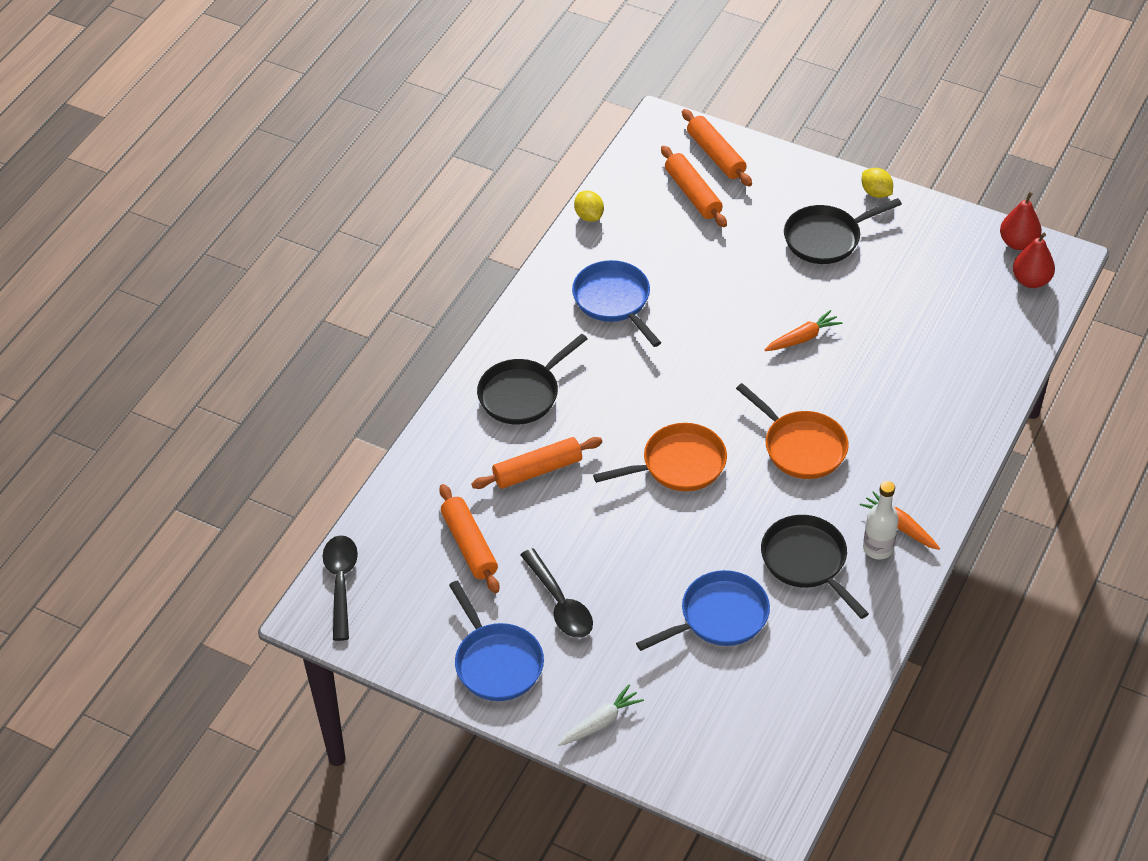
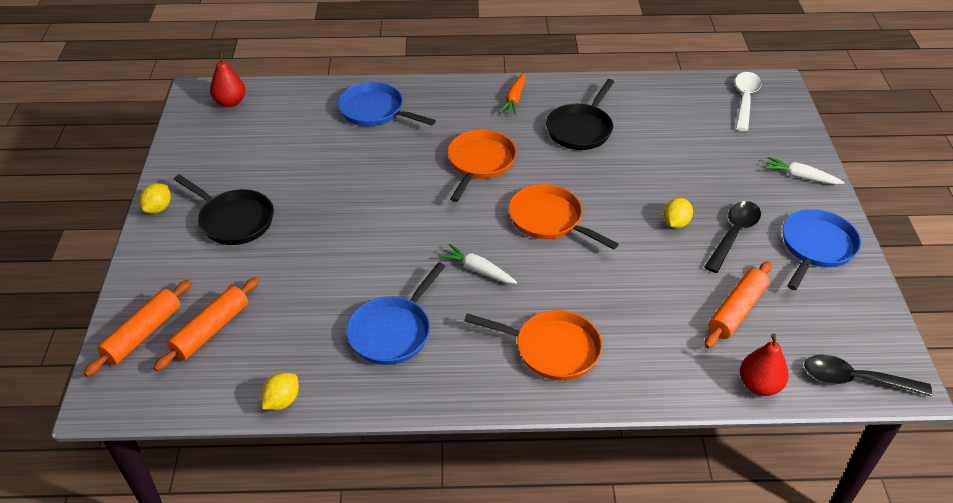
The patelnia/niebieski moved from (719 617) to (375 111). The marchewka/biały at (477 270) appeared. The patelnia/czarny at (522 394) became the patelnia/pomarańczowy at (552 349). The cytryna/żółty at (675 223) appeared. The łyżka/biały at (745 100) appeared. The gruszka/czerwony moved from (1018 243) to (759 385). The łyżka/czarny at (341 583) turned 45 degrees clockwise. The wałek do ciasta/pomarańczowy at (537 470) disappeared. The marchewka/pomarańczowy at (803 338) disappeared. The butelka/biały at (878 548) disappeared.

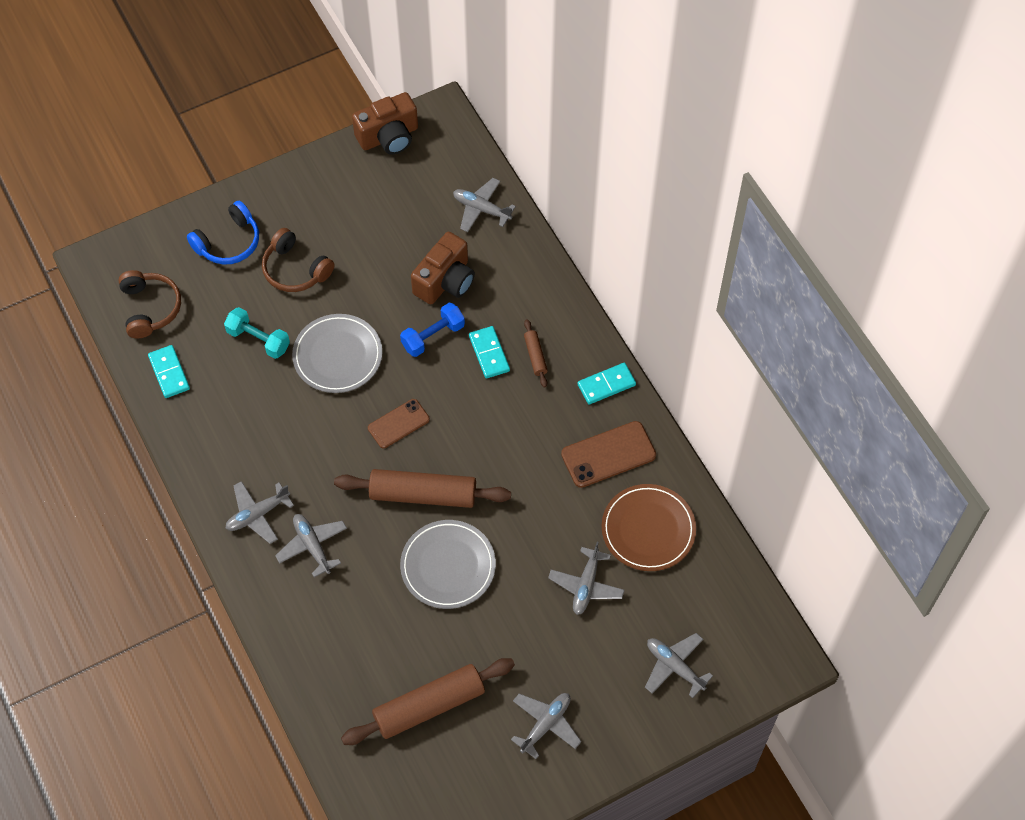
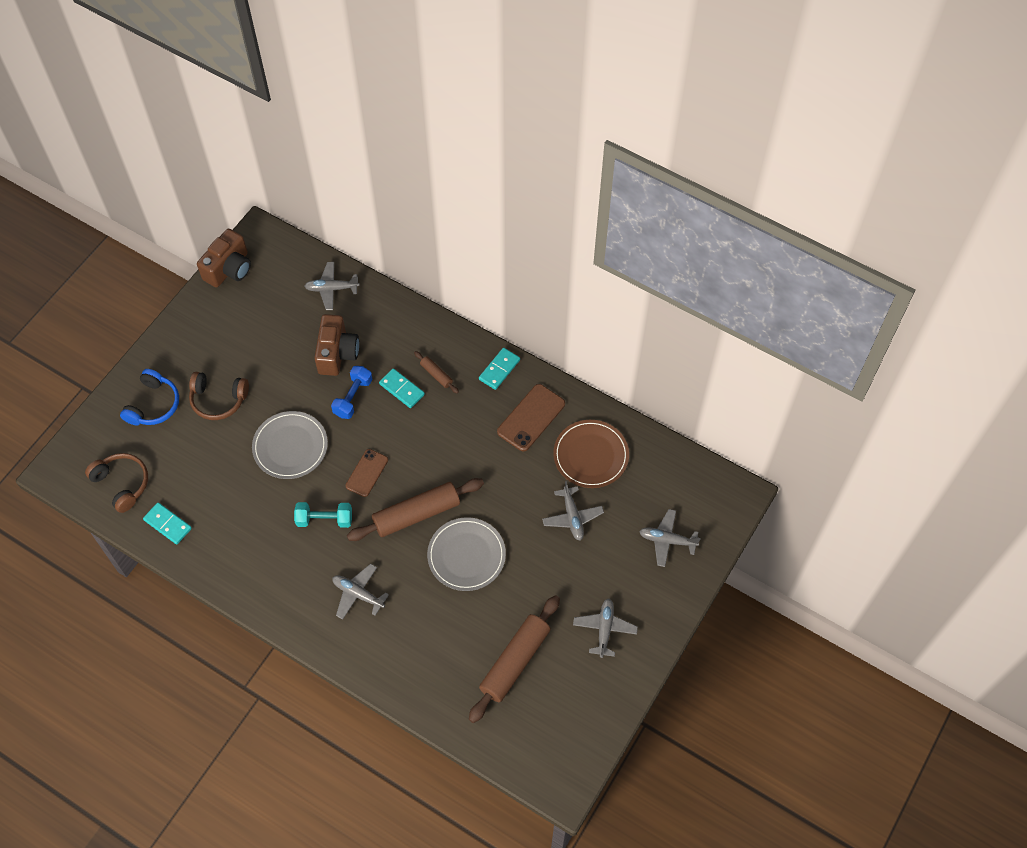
The hantel/turkusowy moved from (258 340) to (324 519). The samolot/szary at (257 514) disappeared.

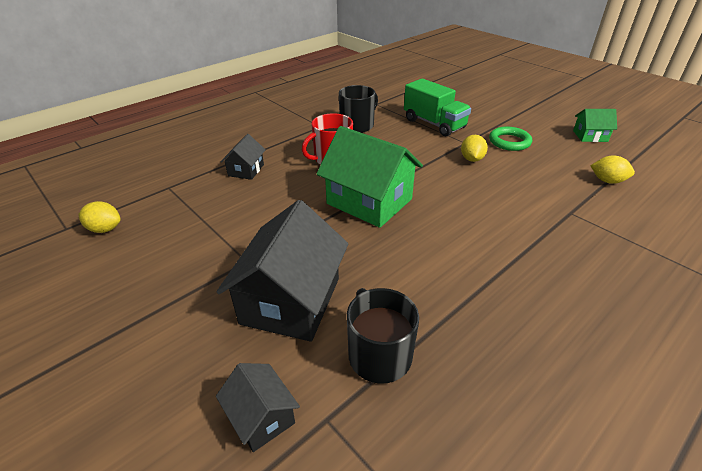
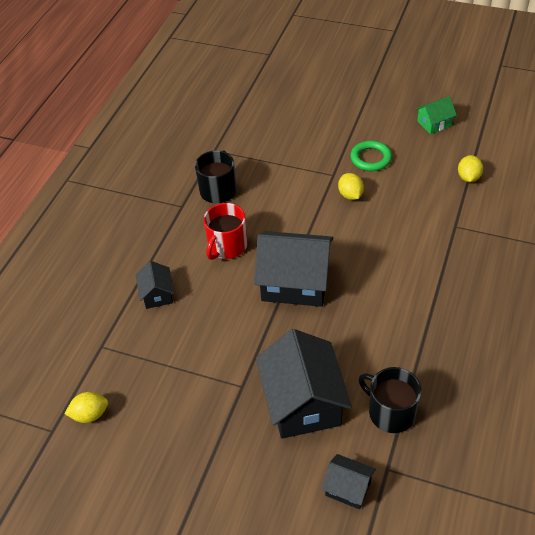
The domek/zielony at (369 201) became the domek/czarny at (295 282). The cytryna/żółty at (607 181) turned 75 degrees counterclockwise. The ciężarówka/zielony at (434 124) disappeared.

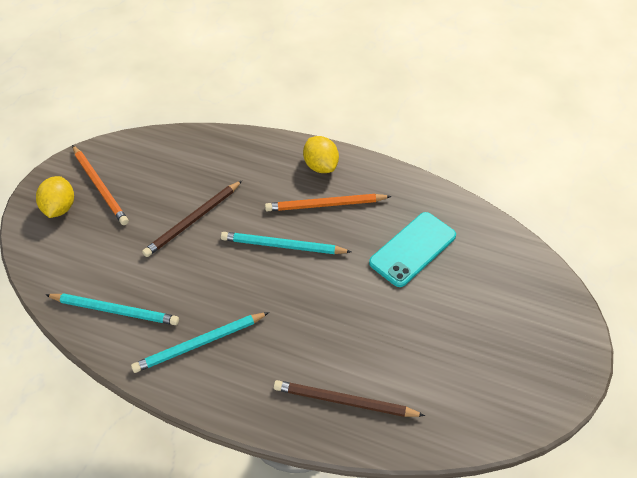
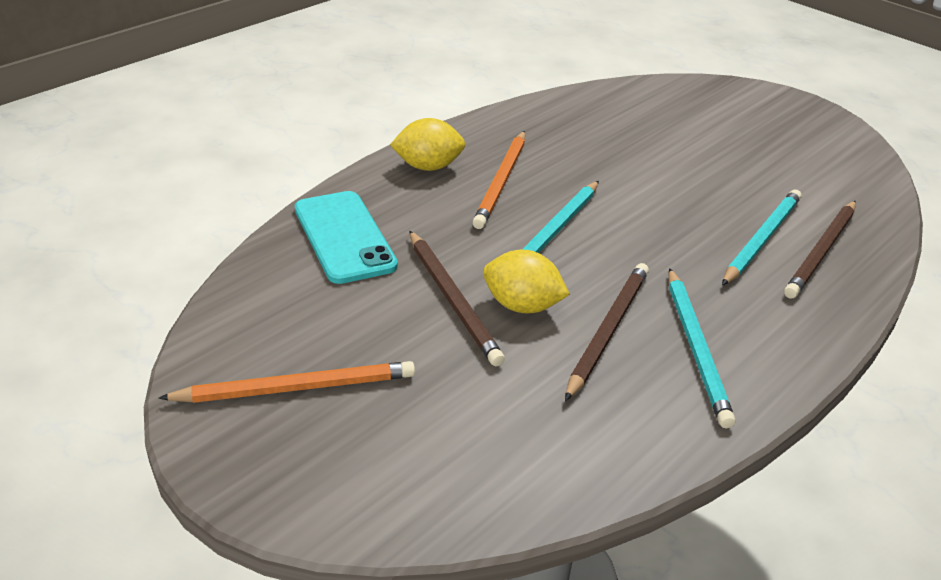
The telefon/turkusowy moved from (413 249) to (344 237). The cytryna/żółty moved from (60 208) to (522 306). The ołówek/brązowy at (607 331) appeared. The ołówek/turkusowy moved from (115 310) to (761 239).

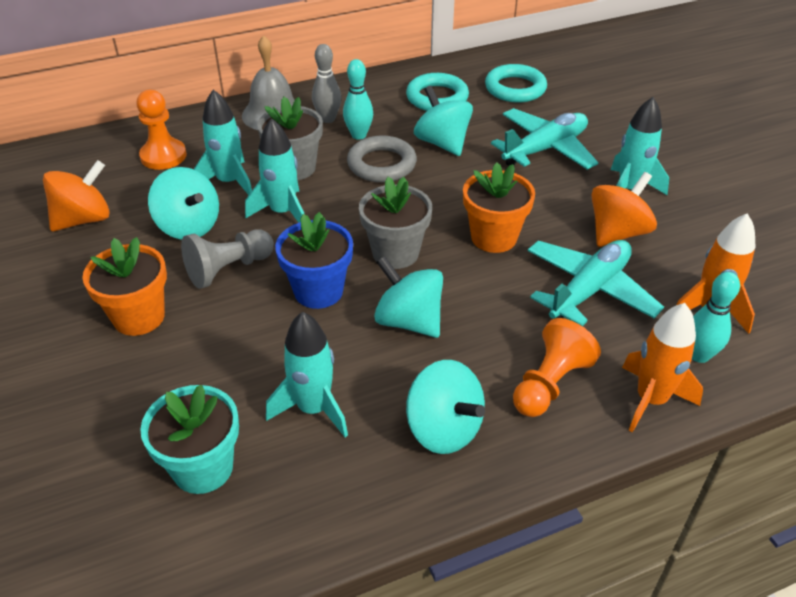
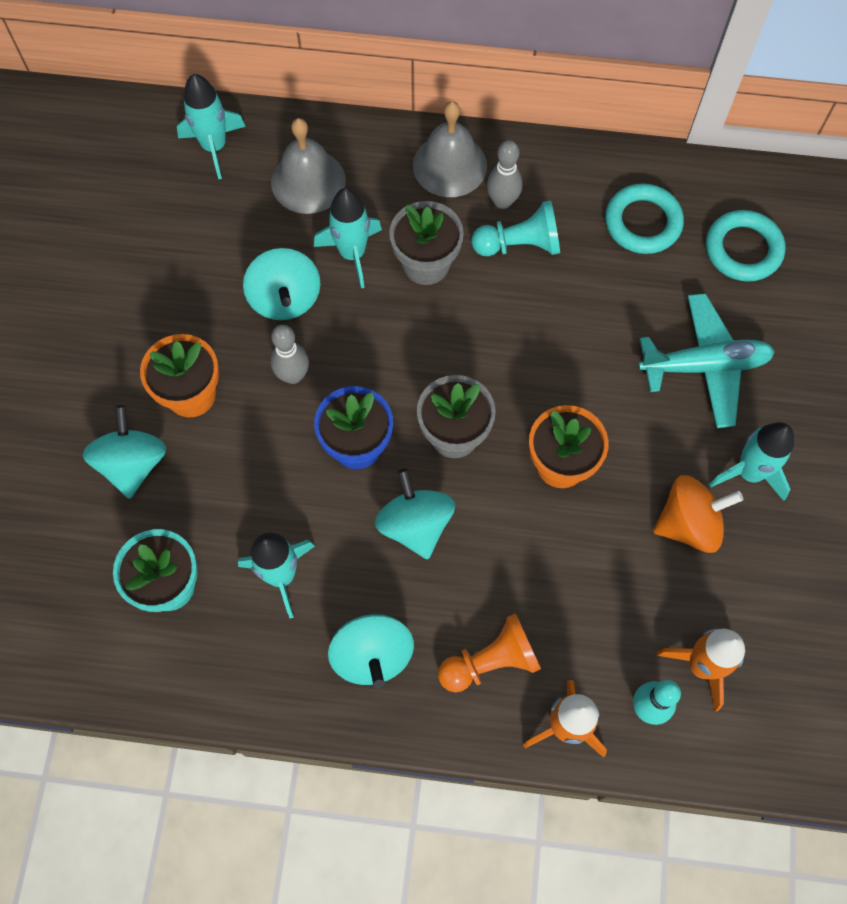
The bączek/turkusowy moved from (442 143) to (132 464). The rakieta/turkusowy moved from (283 212) to (214 147). The pionek/pomarańczowy at (163 156) was replaced by the dzwonek/szary at (308 181). The pionek/szary at (228 269) was replaced by the kręgiel/szary at (293 375). The kręgiel/turkusowy at (359 135) was replaced by the pionek/turkusowy at (519 244). The bączek/pomarańczowy at (84 219) disappeared. The pierścień/szary at (381 164) disappeared. The samolot/turkusowy at (589 290) disappeared.

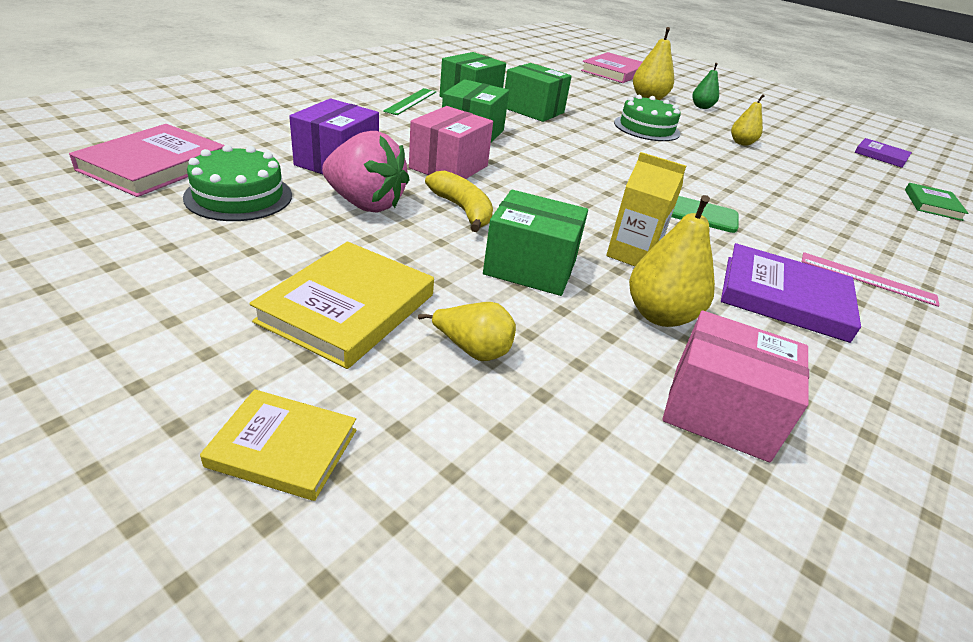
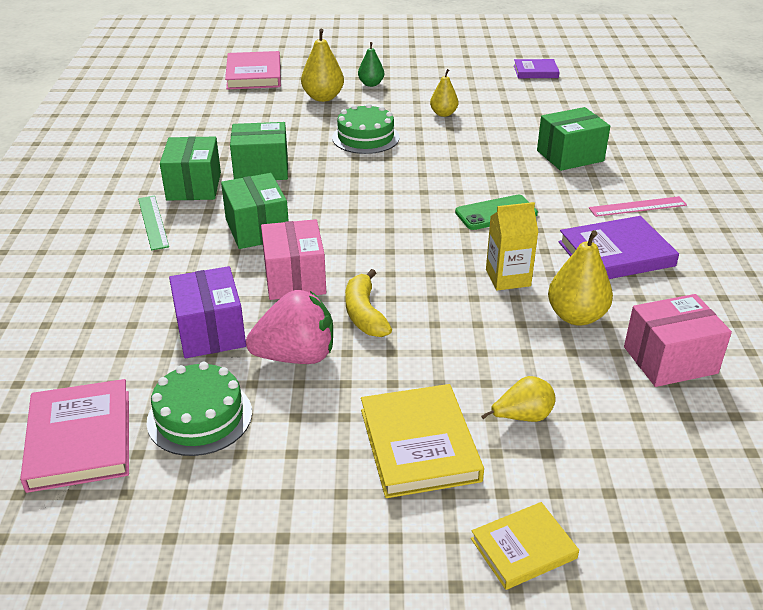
The banan/żółty at (462 210) turned 120 degrees counterclockwise. The pudełko/zielony moved from (530 267) to (570 156). The książka/zielony at (932 204) disappeared.

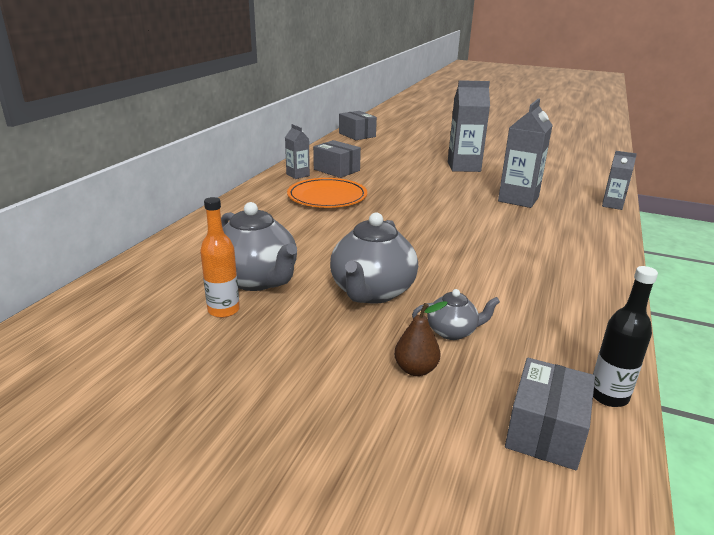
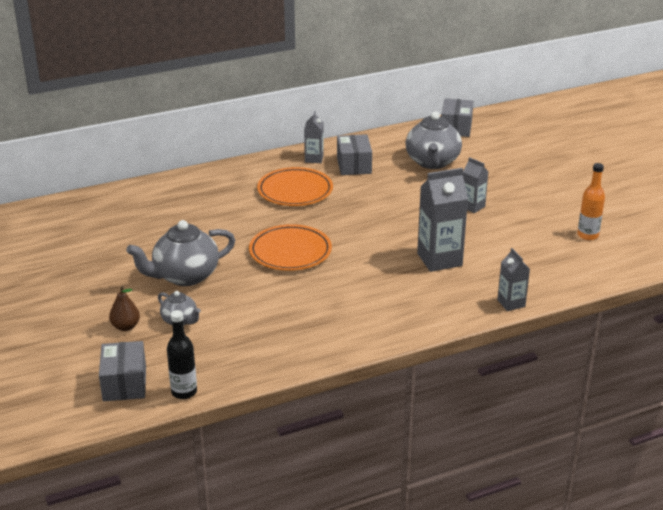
The pudełko/szary at (545 431) turned 75 degrees counterclockwise. The talerz/pomarańczowy at (290 251) appeared. The imbryk/szary moved from (257 280) to (432 162). The karton mleka/szary at (463 167) changed to 0.56 times the size. The butelka/pomarańczowy moved from (223 310) to (587 235).

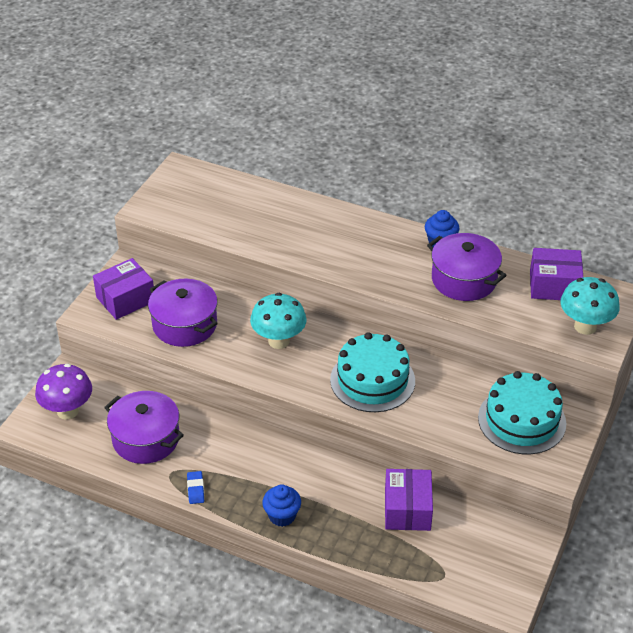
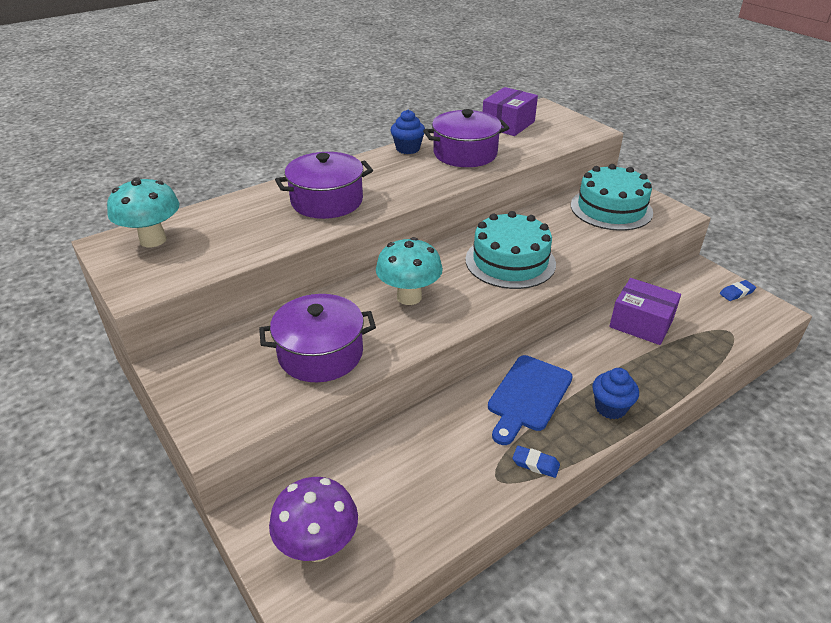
The grzyb/turkusowy moved from (585 326) to (153 240). The garnek/fioletowy moved from (146 439) to (327 201). The deska do krojenia/niebieski at (528 396) appeared. The gumka do mazania/niebieski at (736 293) appeared. The pudełko/fioletowy at (125 299) disappeared.

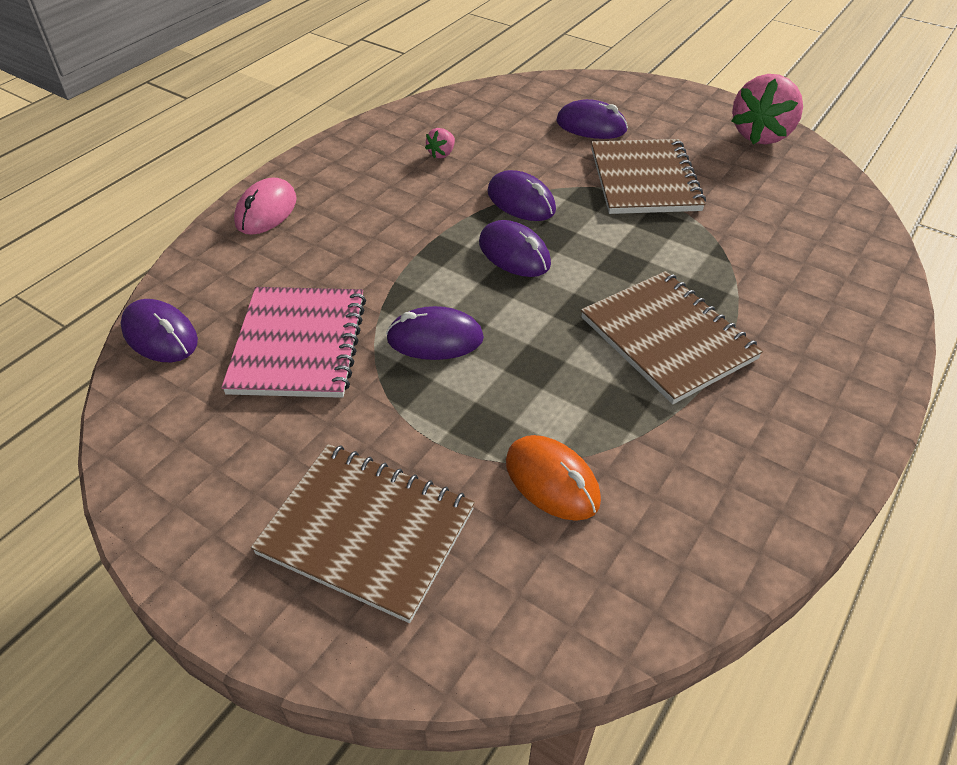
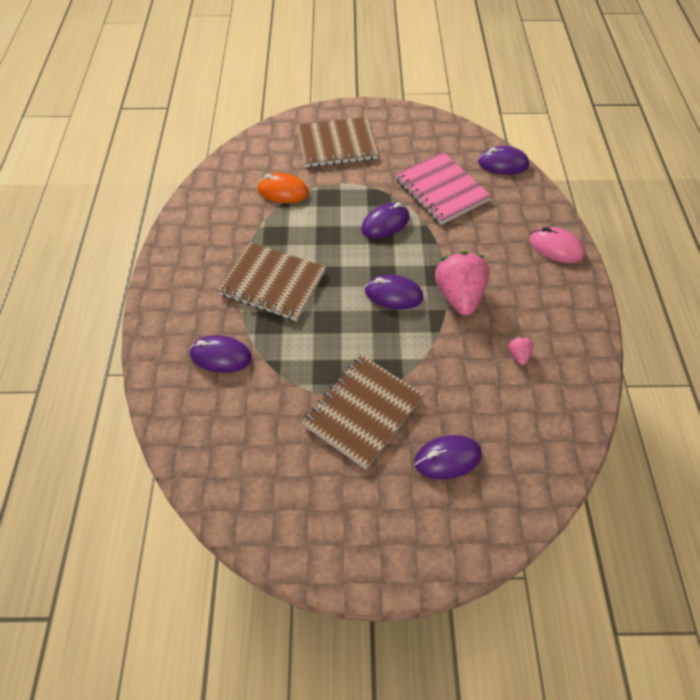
The myszka/fioletowy moved from (521 201) to (221 356). The zeszyt/brązowy at (644 180) turned 75 degrees clockwise. The truskawka/różowy moved from (761 135) to (459 296). The myszka/różowy at (266 211) turned 45 degrees counterclockwise.

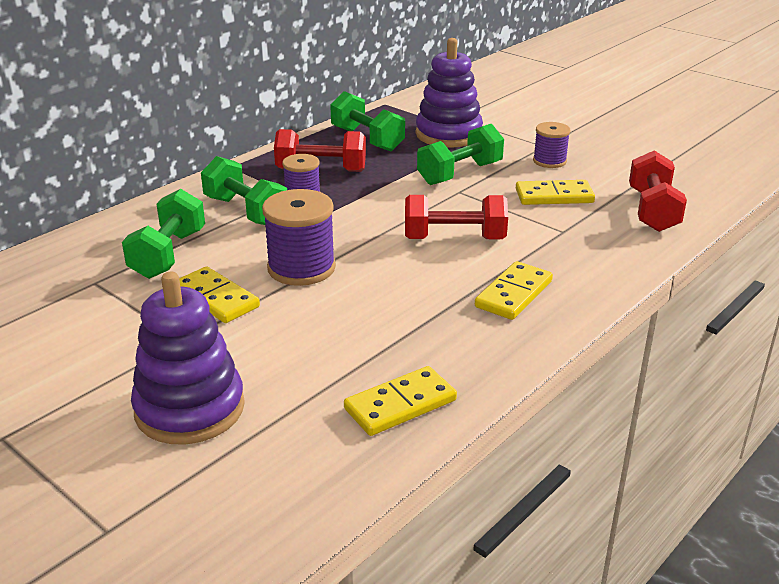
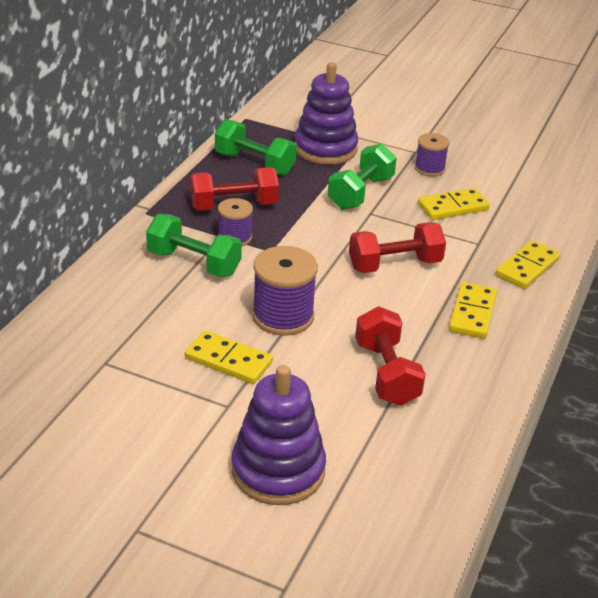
The hantel/czerwony moved from (652 211) to (386 373). The kostka domina/żółty moved from (400 405) to (527 267). The hantel/zielony at (168 254) disappeared.

